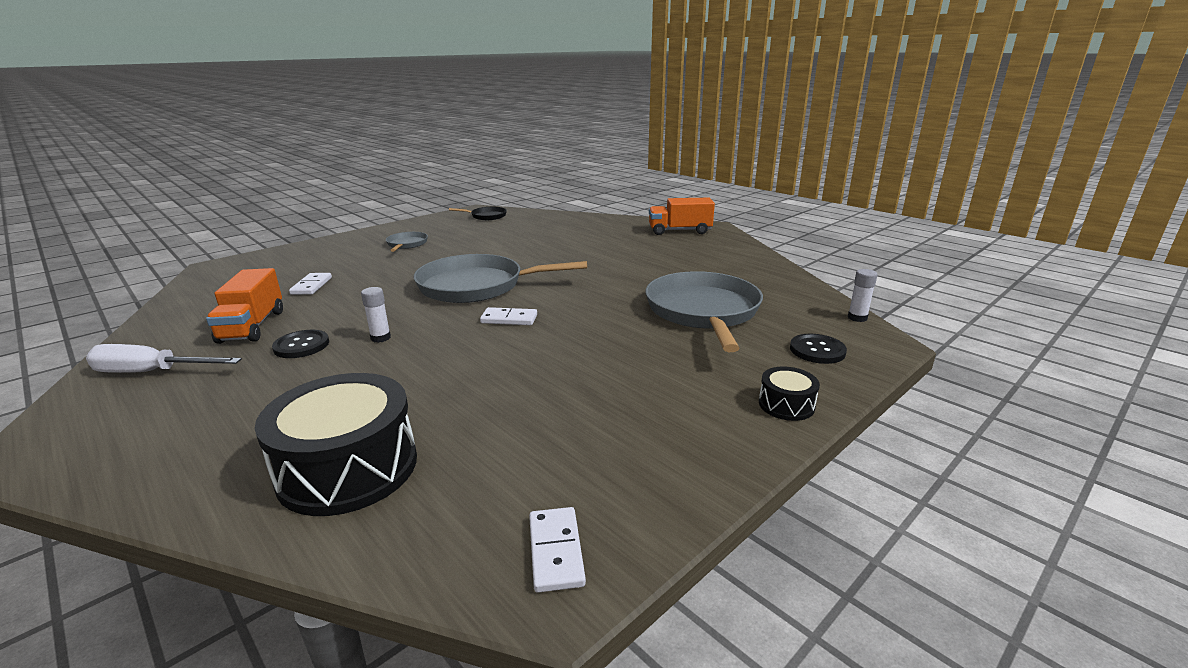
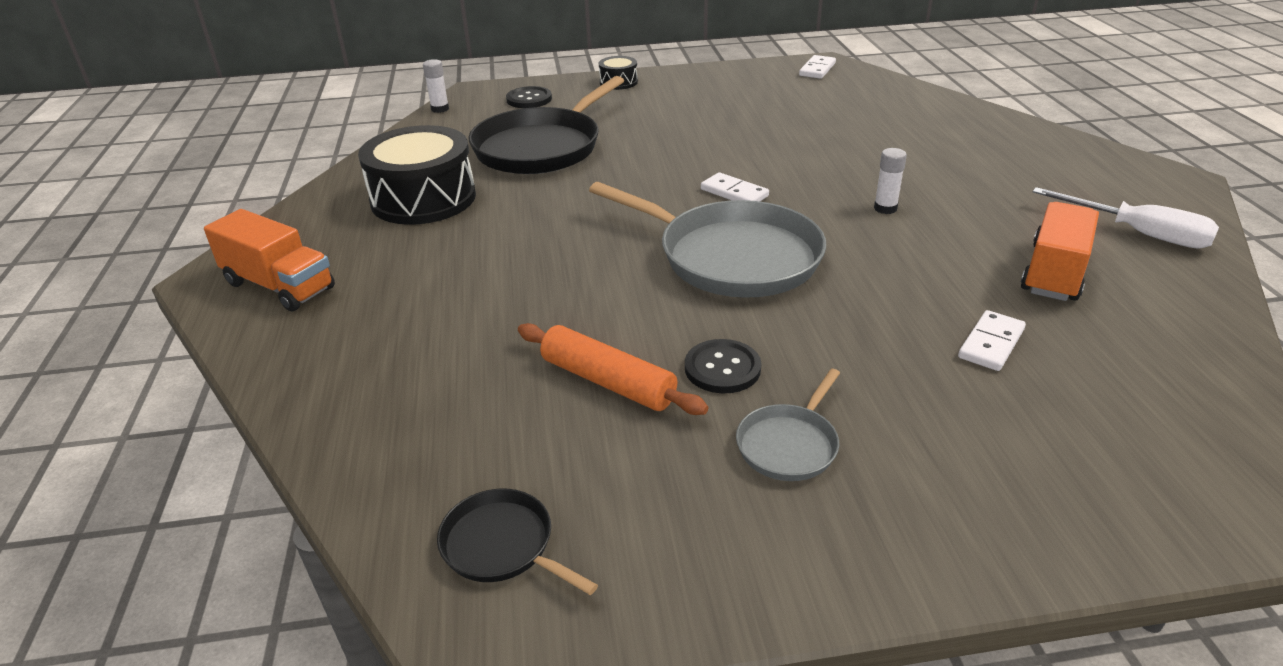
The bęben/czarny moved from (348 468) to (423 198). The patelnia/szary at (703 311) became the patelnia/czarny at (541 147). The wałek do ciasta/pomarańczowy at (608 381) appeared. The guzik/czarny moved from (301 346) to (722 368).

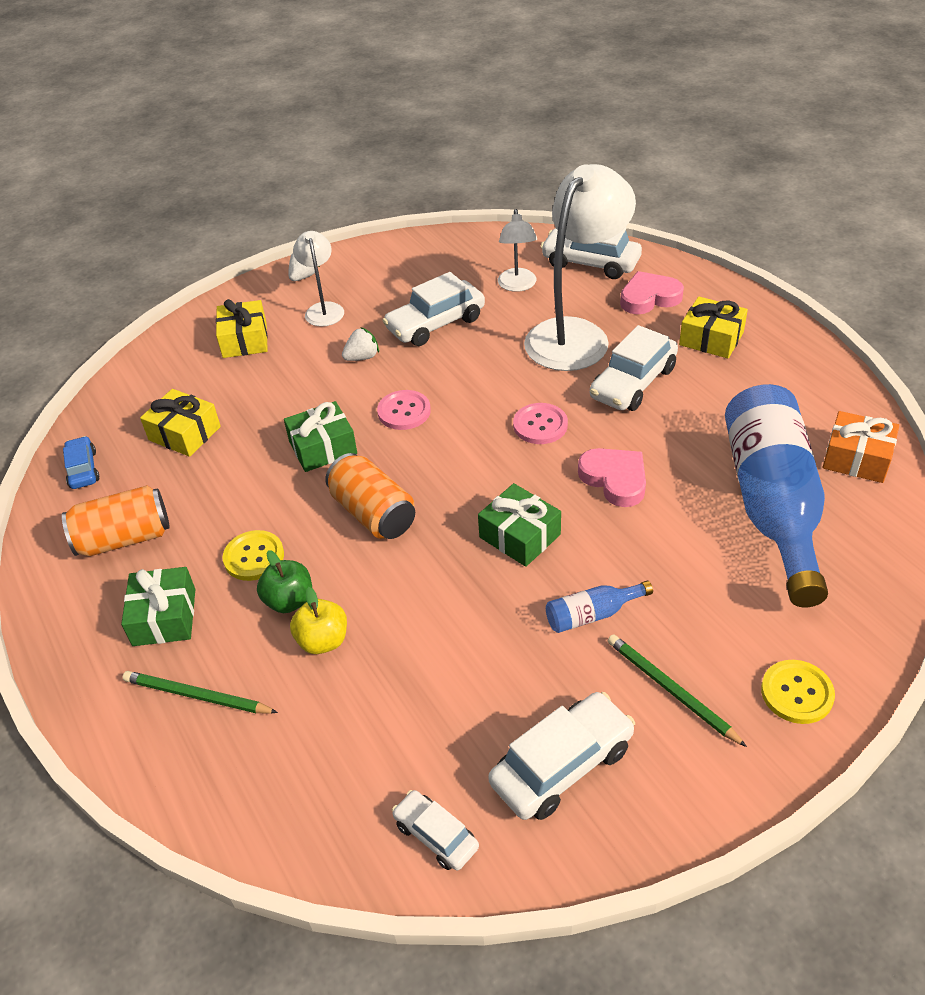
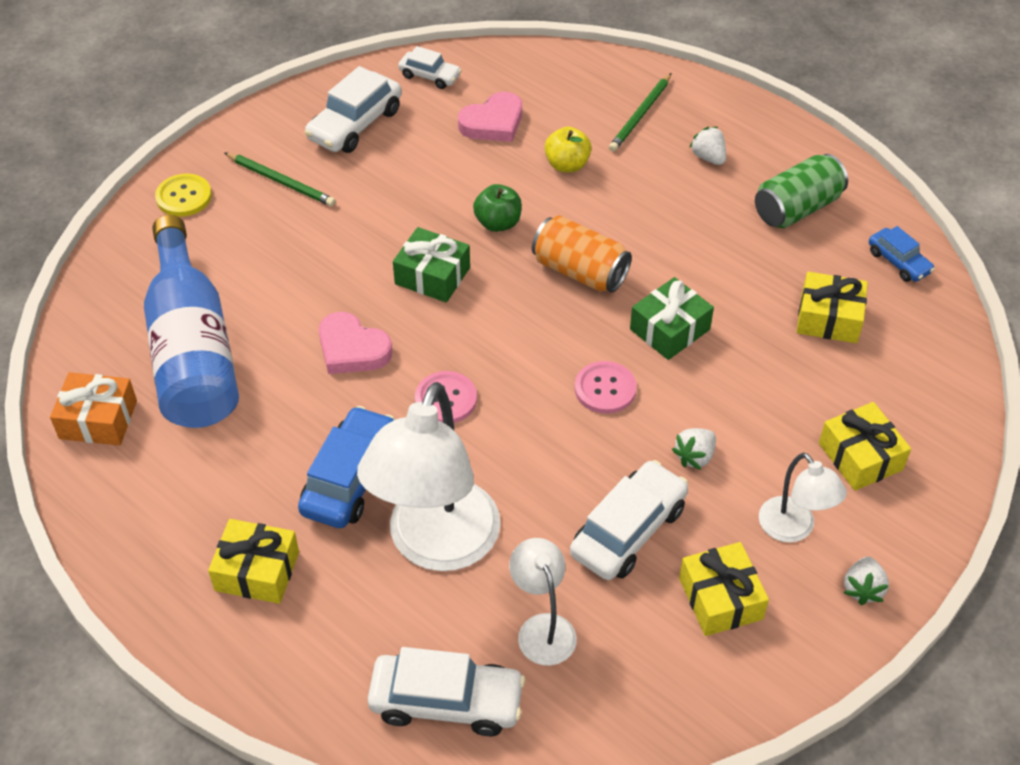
The samochód/biały at (633 383) became the samochód/niebieski at (350 478). The serce/różowy moved from (649 298) to (493 123). The jabłko/zielony moved from (289 601) to (498 223). The ołówek/zielony at (197 696) turned 120 degrees clockwise. The prezent/żółty at (720 598) appeared. The prezent/zielony at (164 617) was replaced by the truskawka/biały at (708 157). The puszka/pomarańczowy at (124 538) became the puszka/zielony at (797 208). The guzik/żółty at (254 557) disappeared. The butelka/niebieski at (592 614) disappeared.

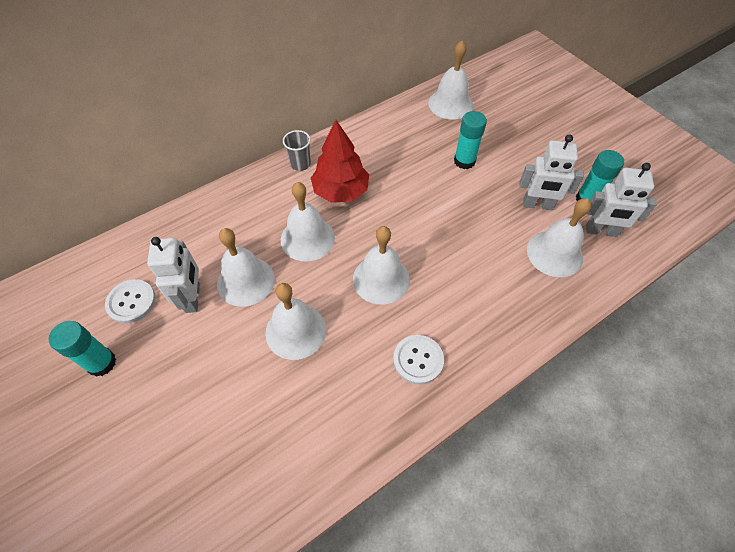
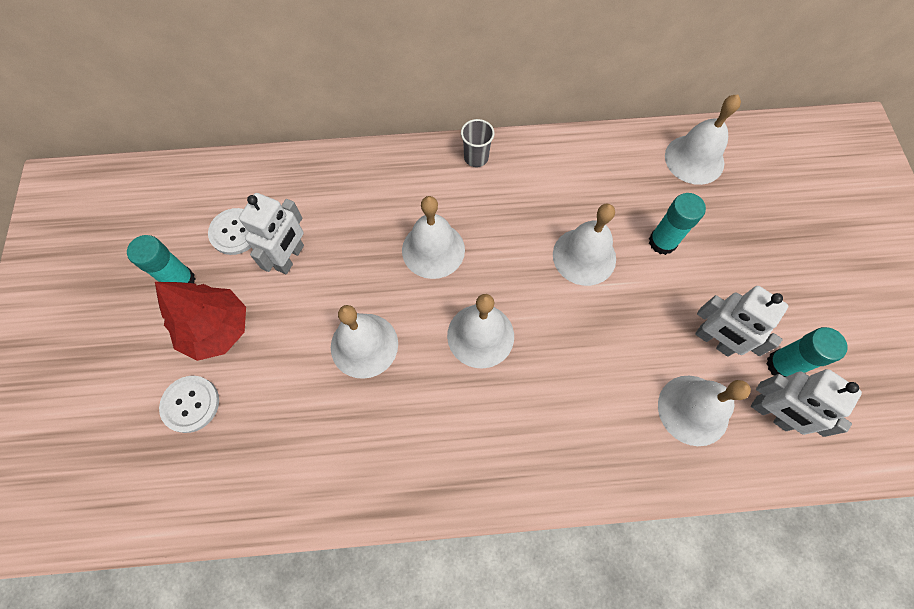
The drzewko/czerwony moved from (341 191) to (217 329). The guzik/biały moved from (418 360) to (190 404). The dzwonek/biały moved from (245 281) to (584 256).

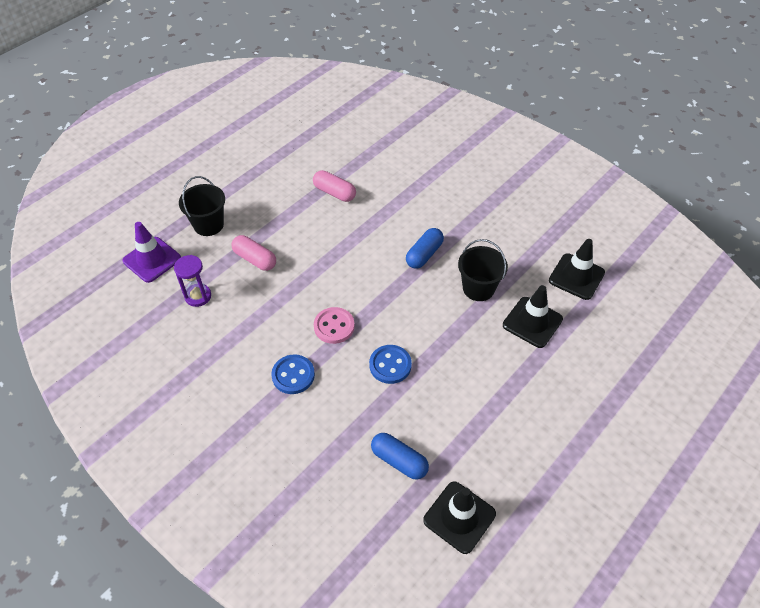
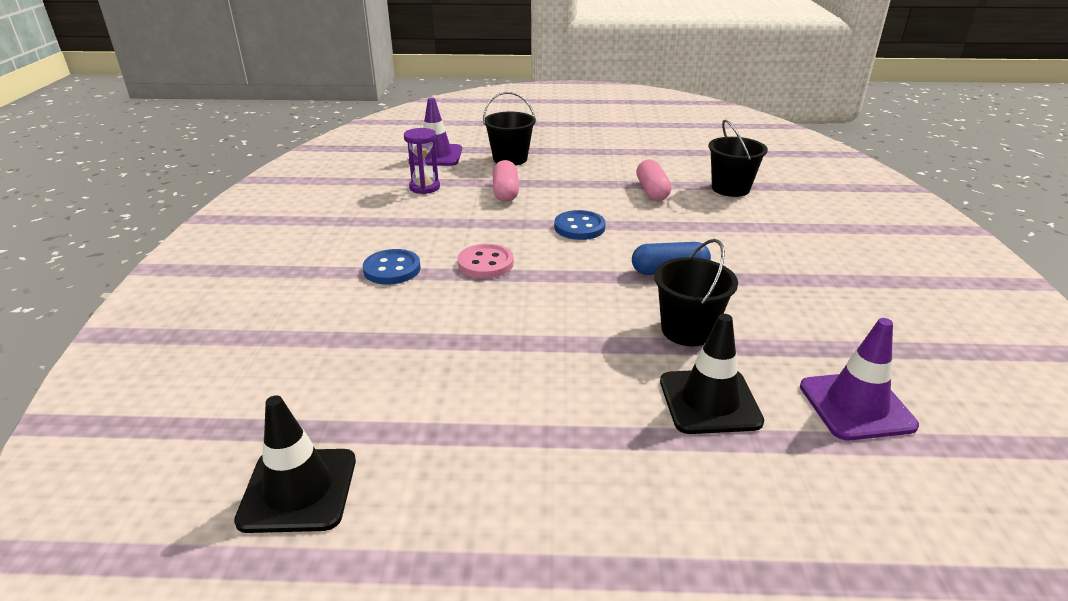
The guzik/niebieski moved from (390 365) to (579 227). The wiadro/czarny at (730 188) appeared. The pachołek/czarny at (576 276) became the pachołek/fioletowy at (856 406). The kapsułka/niebieski at (399 461) disappeared.

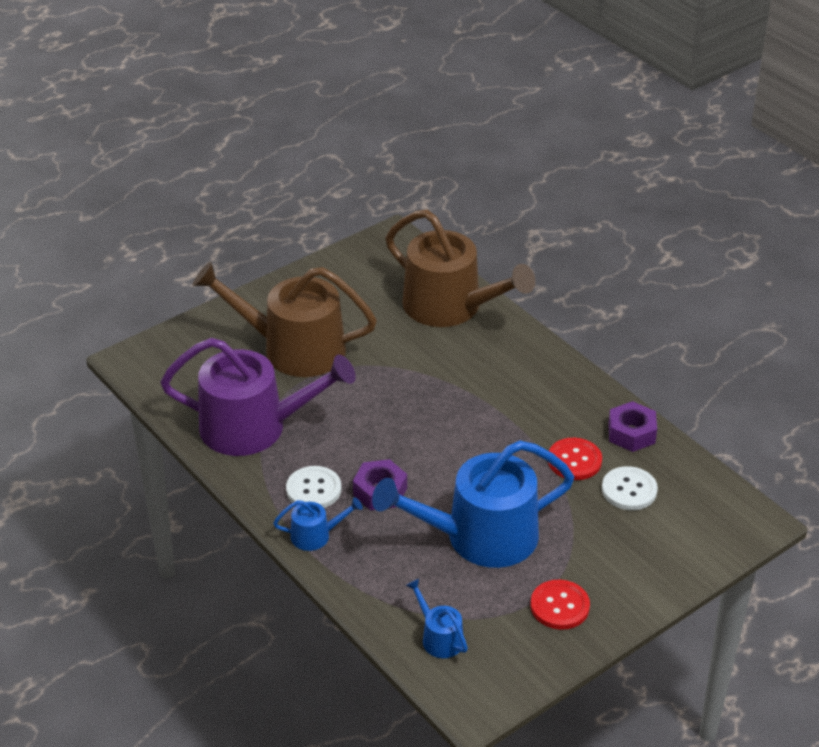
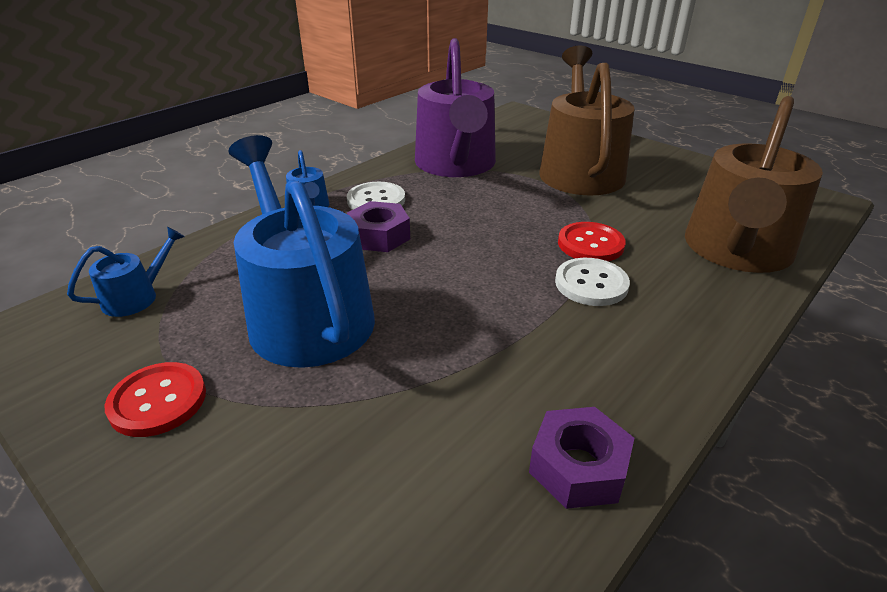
The guzik/biały moved from (629 490) to (591 284). The guzik/czerwony moved from (574 460) to (590 244).

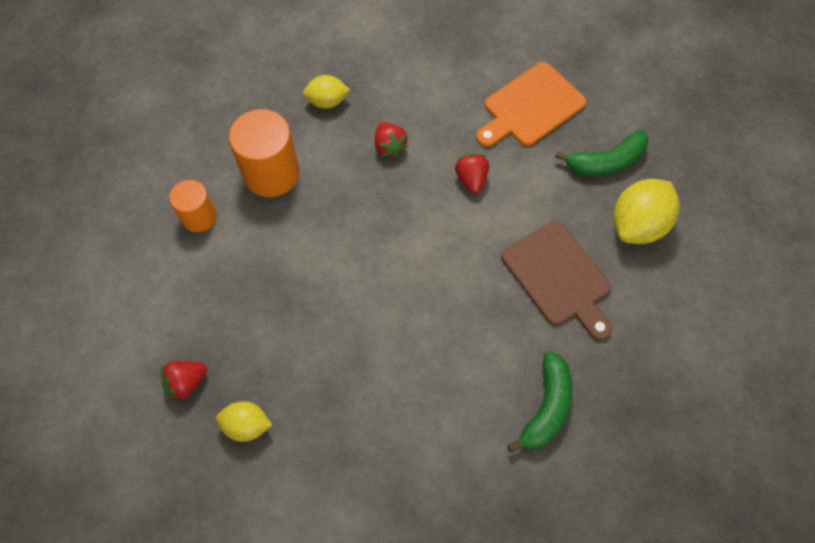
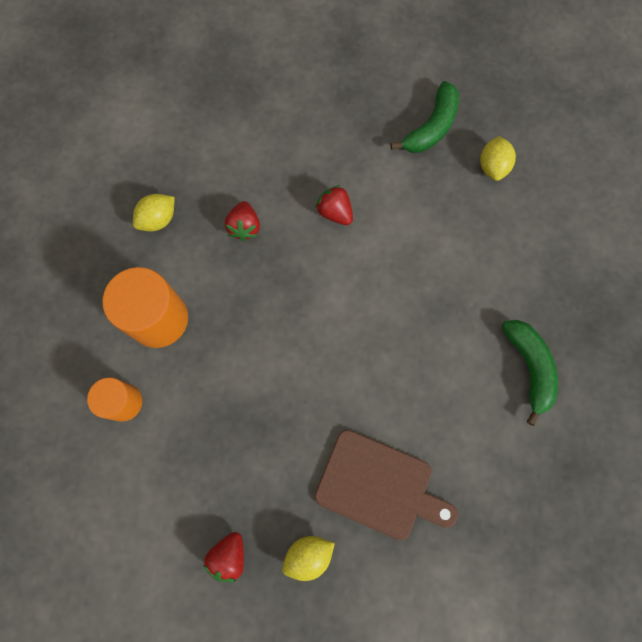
The truskawka/czerwony at (389 146) turned 60 degrees clockwise. The deska do krojenia/brązowy moved from (558 277) to (379 486). The cytryna/żółty at (638 225) changed to 0.60 times the size. The deska do krojenia/pomarańczowy at (530 107) disappeared.

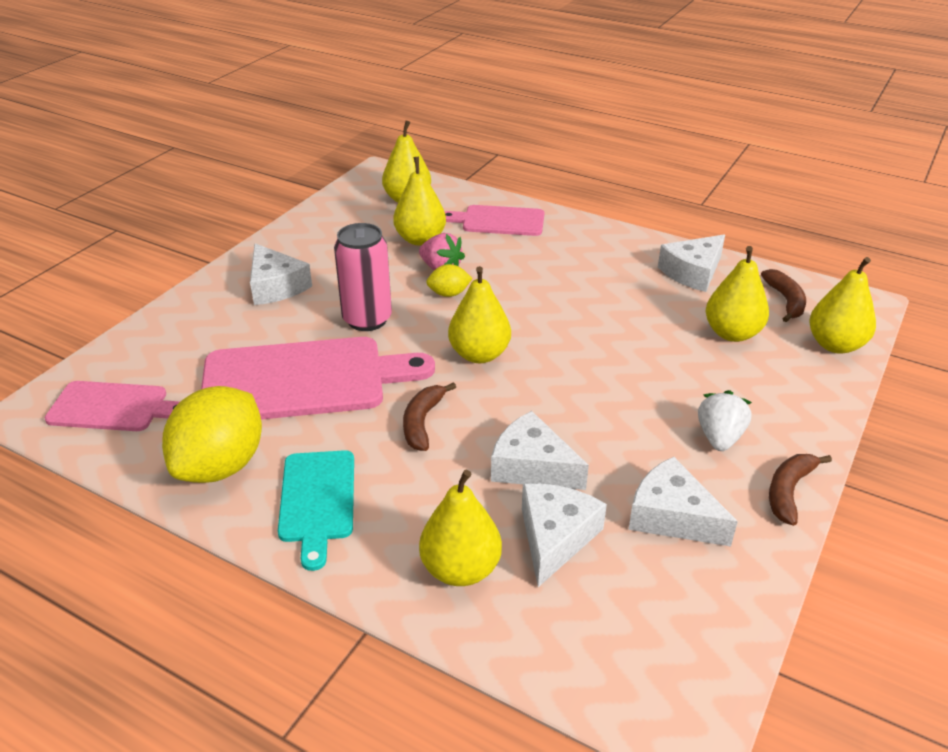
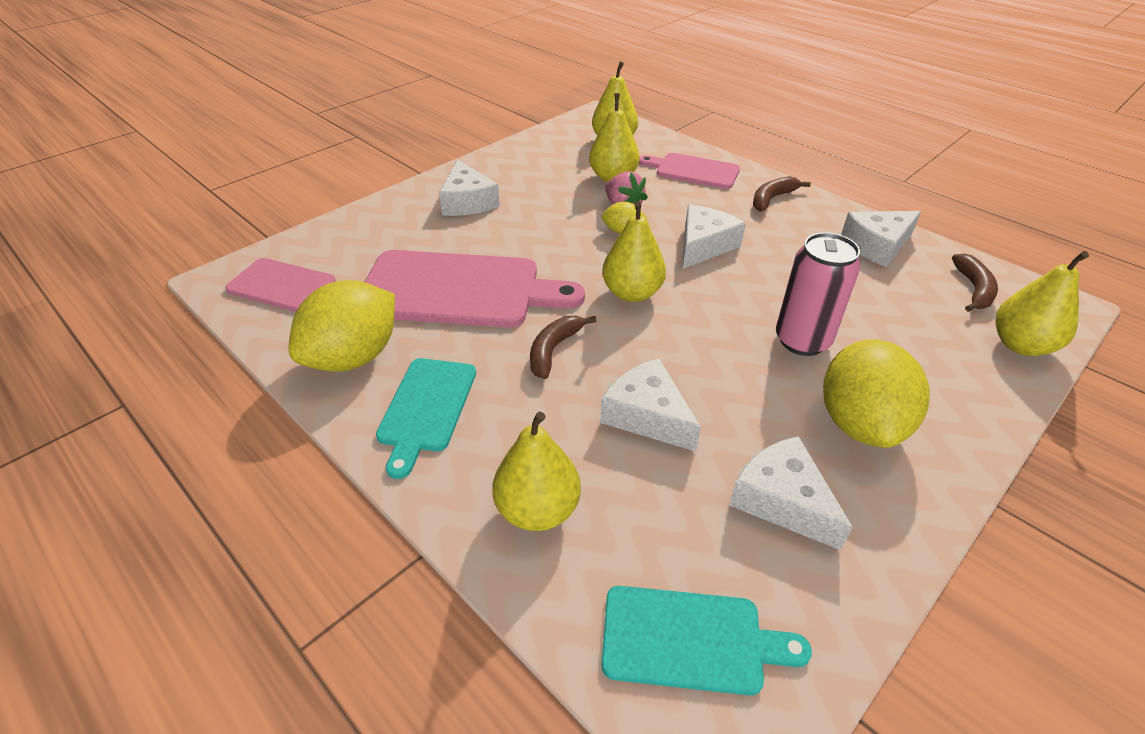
The deska do krojenia/turkusowy at (690 640) appeared. The ser/biały moved from (555 537) to (704 245). The banan/brązowy moved from (788 491) to (772 199). The puszka/różowy moved from (367 319) to (802 340). The truskawka/biały at (719 437) was replaced by the cytryna/żółty at (860 423). The gruszka/żółty at (732 333) disappeared.

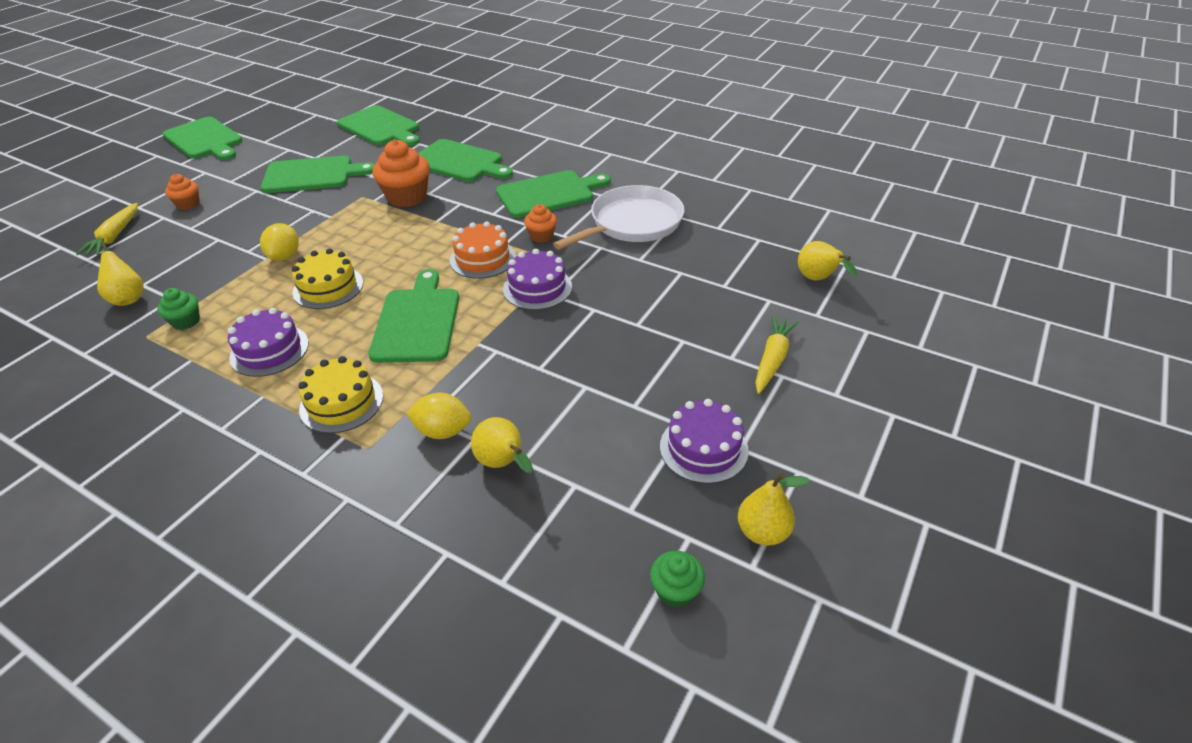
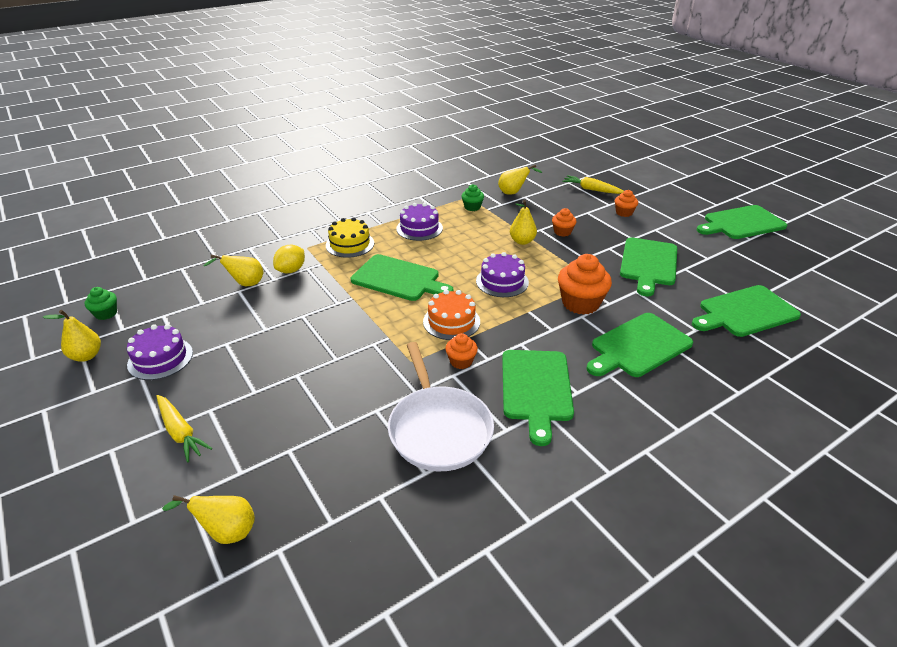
The tort/fioletowy moved from (537 288) to (502 281). The cytryna/żółty at (285 256) was replaced by the gruszka/żółty at (522 241). The muffinka/pomarańczowy at (562 232) appeared. The tort/żółty at (328 287) disappeared.

